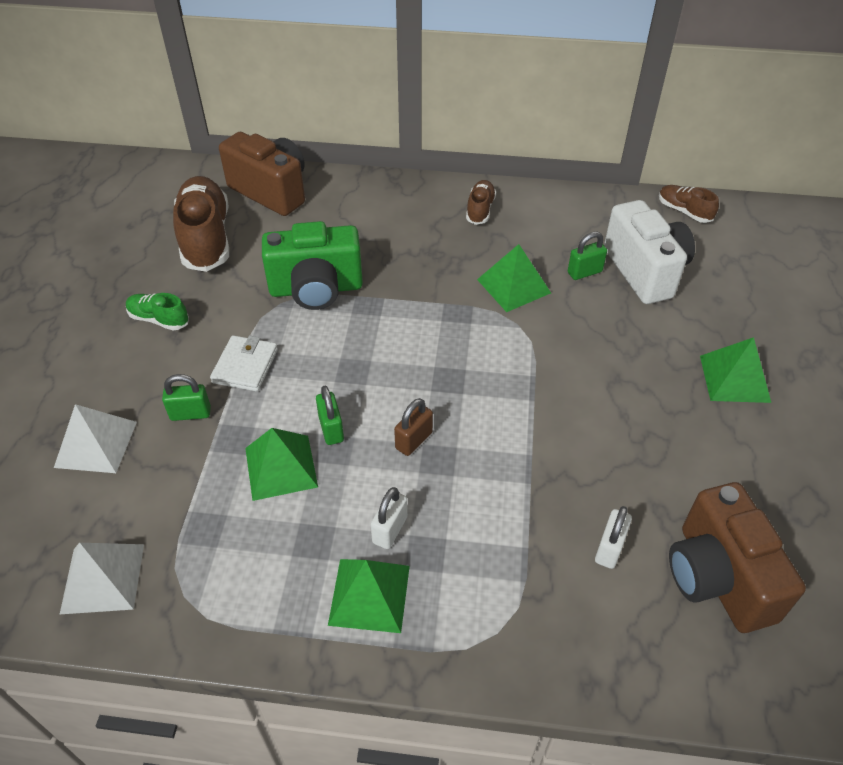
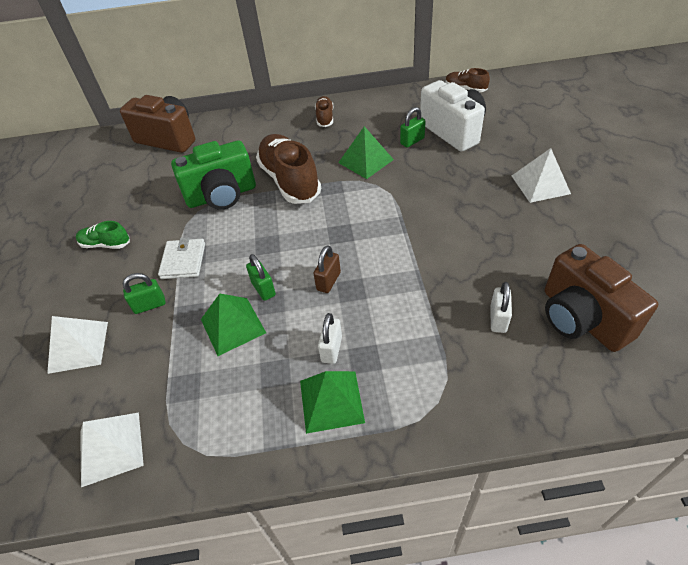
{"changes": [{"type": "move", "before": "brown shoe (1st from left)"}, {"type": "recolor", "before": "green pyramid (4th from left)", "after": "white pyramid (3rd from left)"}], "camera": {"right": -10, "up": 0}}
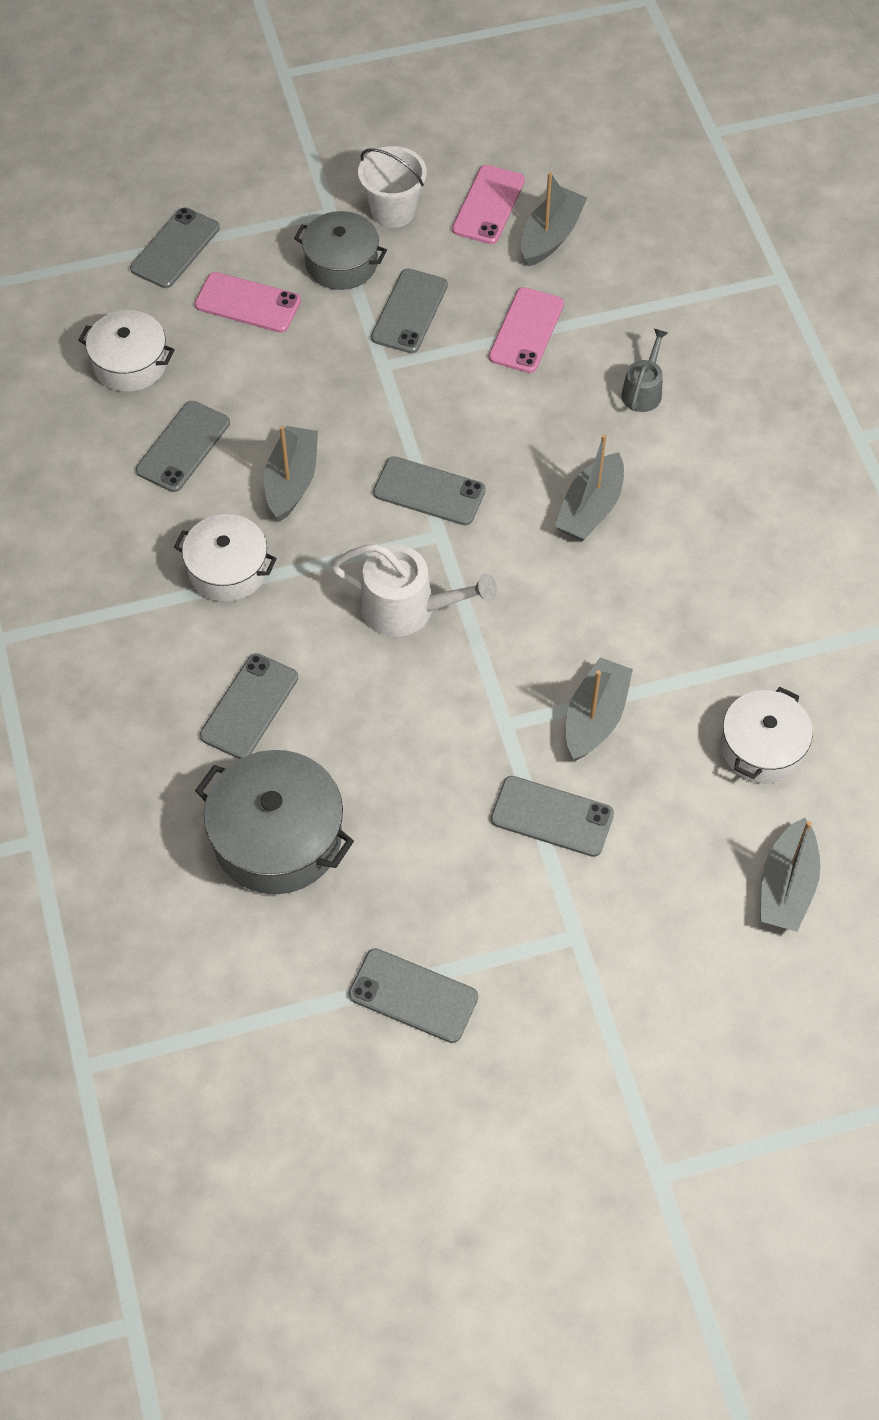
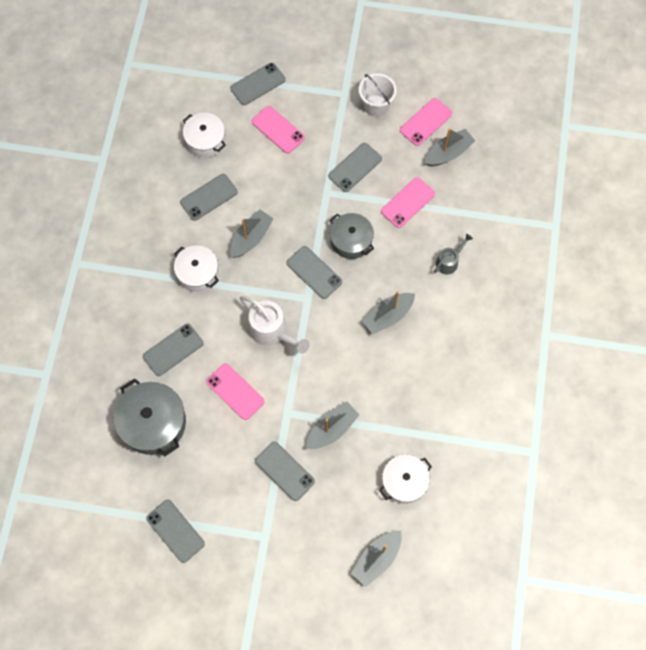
{"changes": [{"type": "insert", "after": "pink phone (1st from left)"}, {"type": "move", "before": "grey pot (2nd from left)"}], "camera": {"right": 25, "up": 10}}
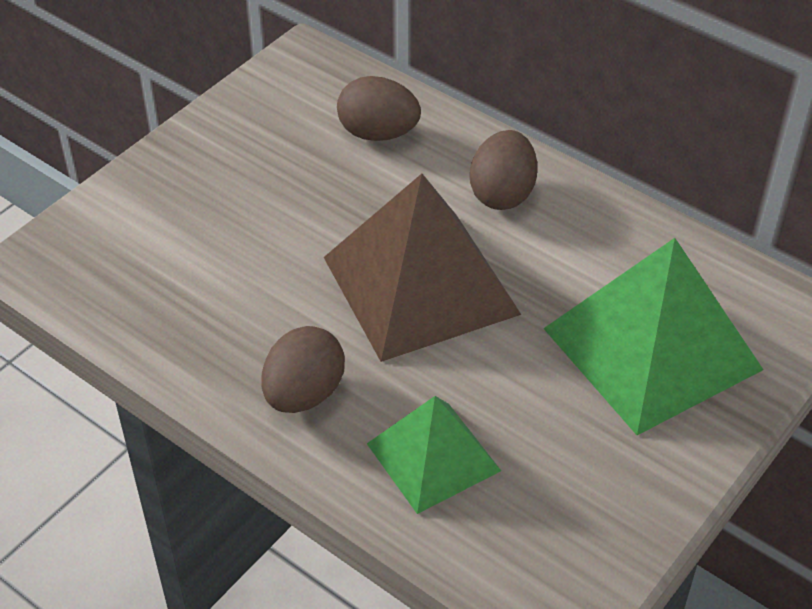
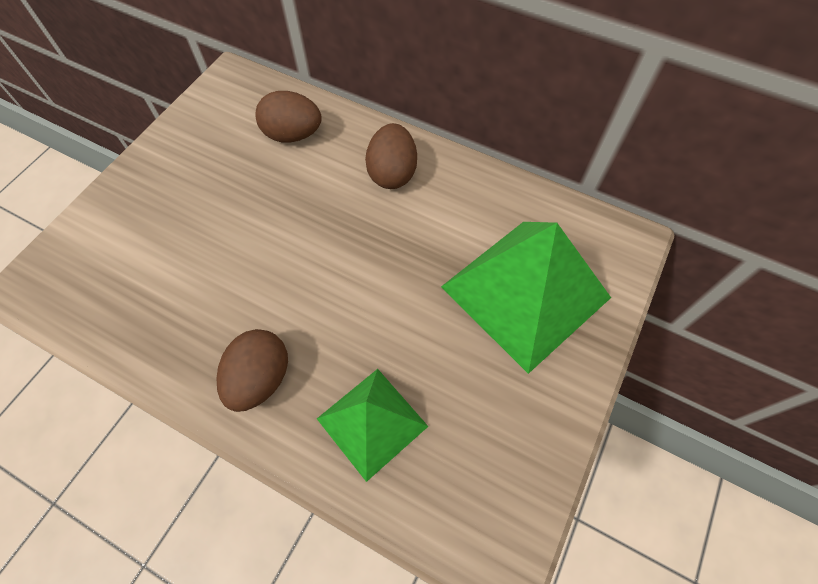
{"changes": [{"type": "delete", "before": "brown pyramid"}], "camera": {"right": -10, "up": 15}}
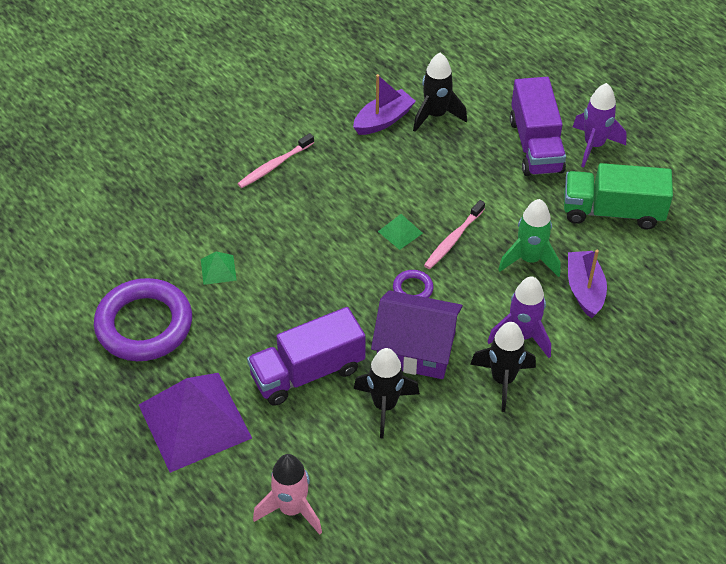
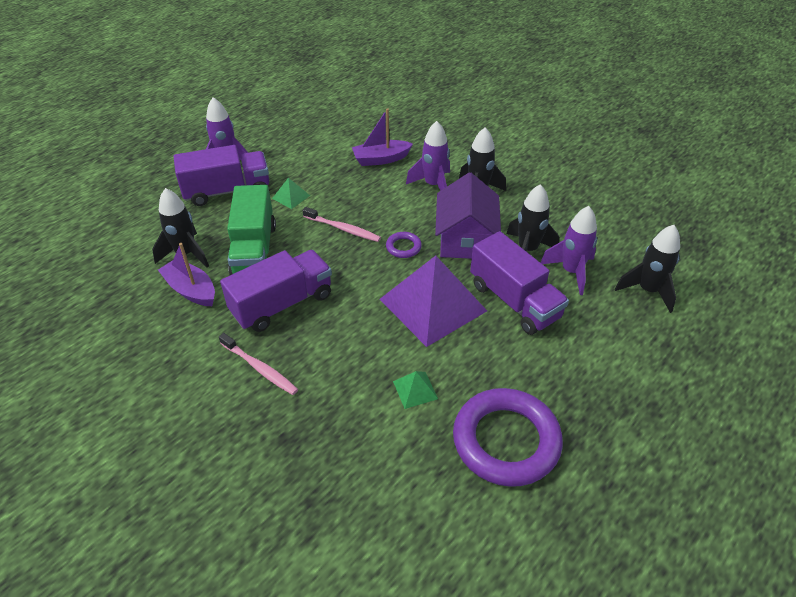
{"changes": [{"type": "delete", "before": "green rocket"}, {"type": "insert", "after": "purple truck (2nd from left)"}, {"type": "insert", "after": "purple rocket (3rd from left)"}, {"type": "move", "before": "purple pyramid"}, {"type": "move", "before": "green pyramid (2nd from left in the first image)", "after": "green pyramid (1st from left)"}, {"type": "move", "before": "green truck"}, {"type": "recolor", "before": "pink rocket", "after": "black rocket (4th from left)"}], "camera": {"right": -100, "up": -5}}
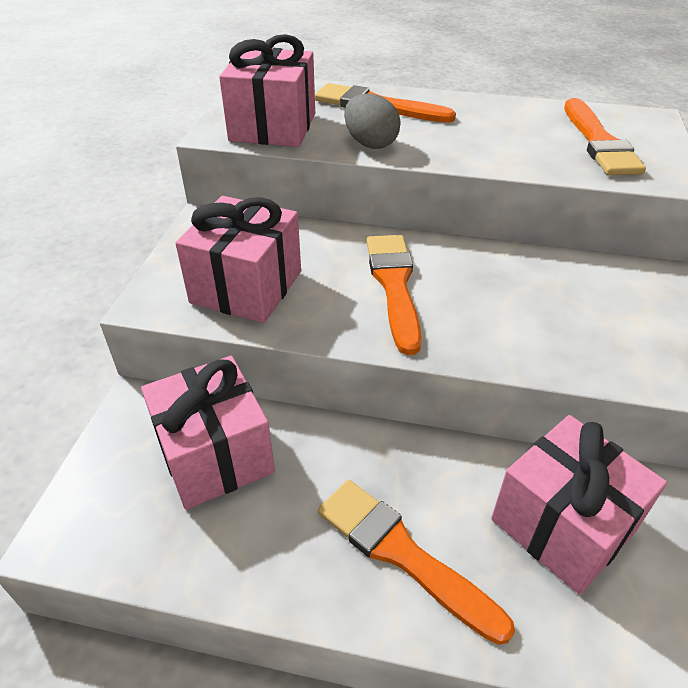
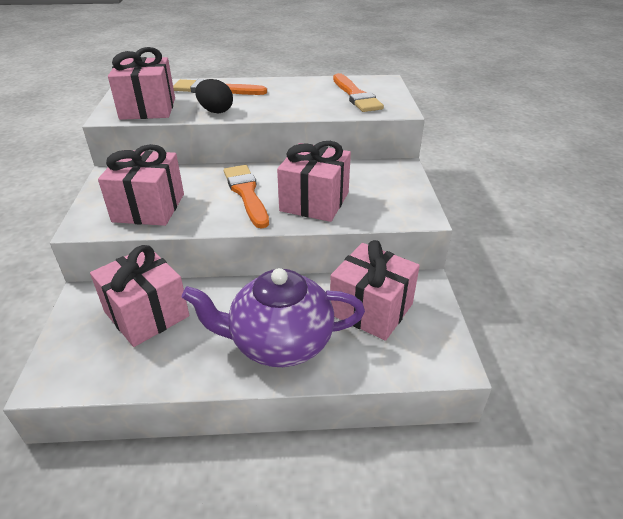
{"changes": [{"type": "insert", "after": "pink gift (4th from left)"}, {"type": "replace", "before": "orange brush (3rd from left)", "after": "purple teapot"}, {"type": "recolor", "before": "grey egg", "after": "black egg"}], "camera": {"right": -15, "up": -5}}
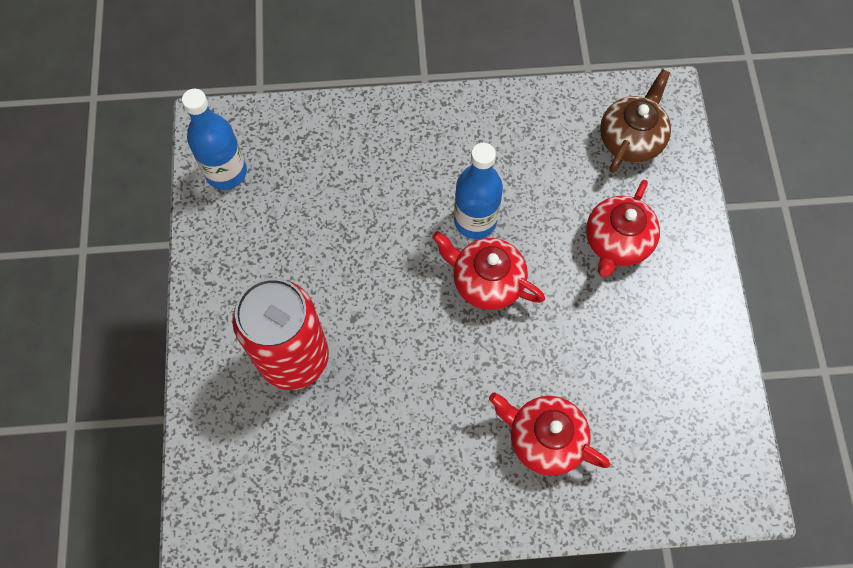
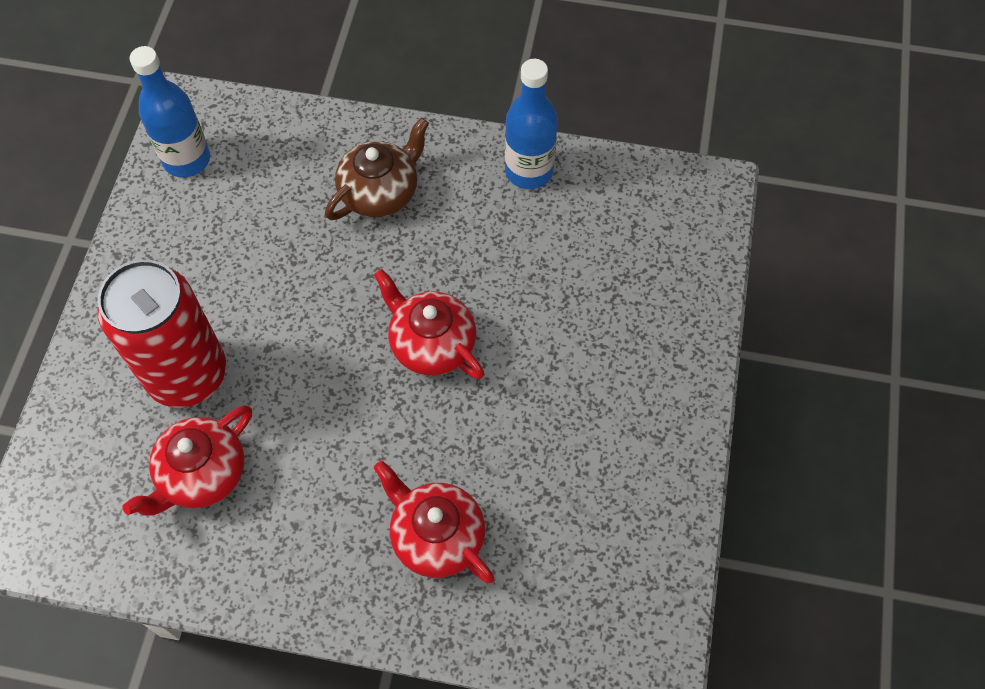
{"changes": [{"type": "move", "before": "blue bottle (2nd from left)"}, {"type": "move", "before": "red teapot (3rd from left in the first image)", "after": "red teapot (1st from left)"}, {"type": "move", "before": "brown teapot"}], "camera": {"right": 15, "up": -5}}
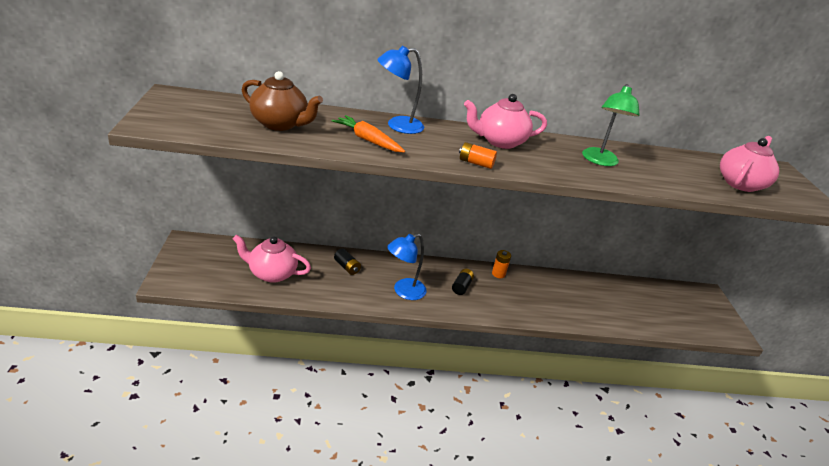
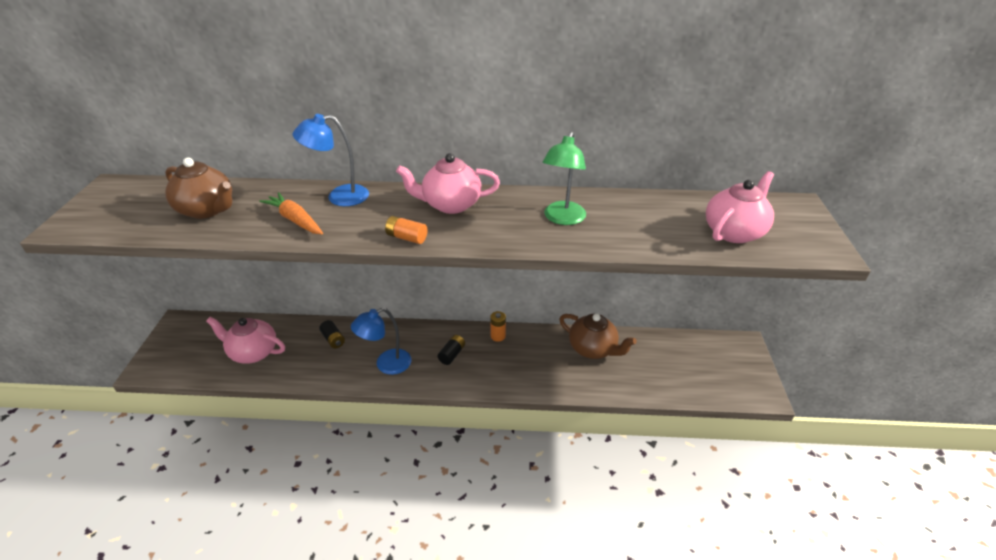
{"changes": [{"type": "insert", "after": "brown teapot (2nd from left)"}], "camera": {"right": 10, "up": 5}}
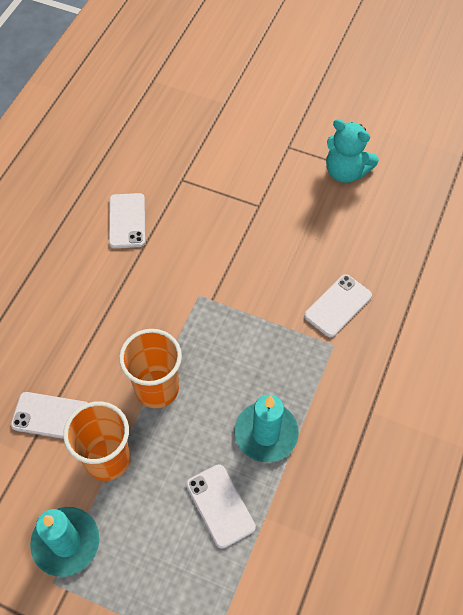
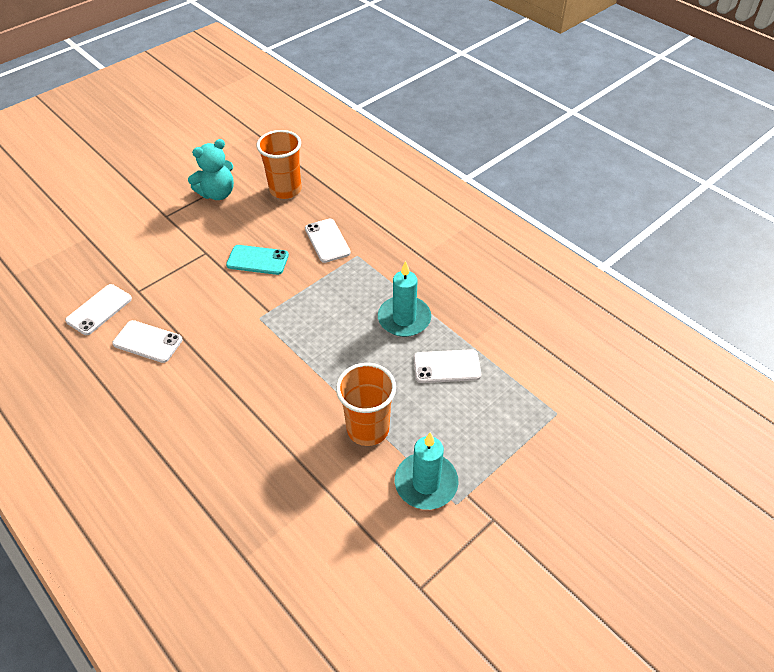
{"changes": [{"type": "insert", "after": "turquoise phone"}, {"type": "move", "before": "white phone (1st from left)"}, {"type": "move", "before": "orange cup (2nd from left in the first image)", "after": "orange cup (1st from left)"}], "camera": {"right": -65, "up": -10}}
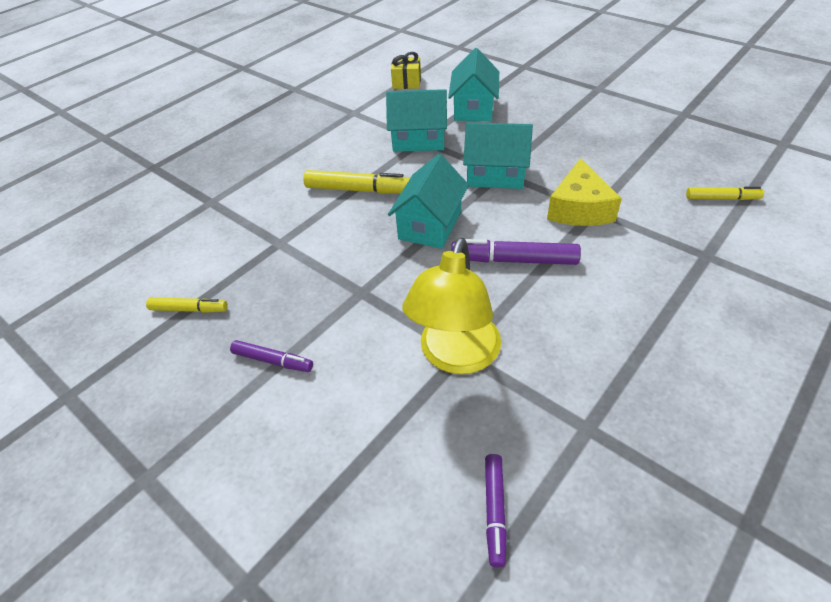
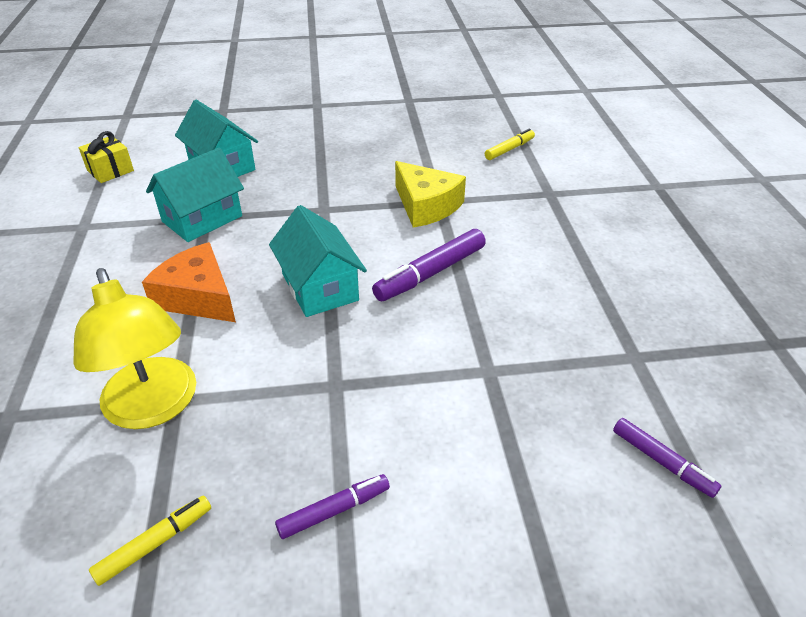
{"changes": [{"type": "delete", "before": "turquoise house (4th from left)"}, {"type": "move", "before": "yellow lamp"}, {"type": "replace", "before": "yellow marker (2nd from left)", "after": "orange cheese"}], "camera": {"right": -50, "up": -5}}
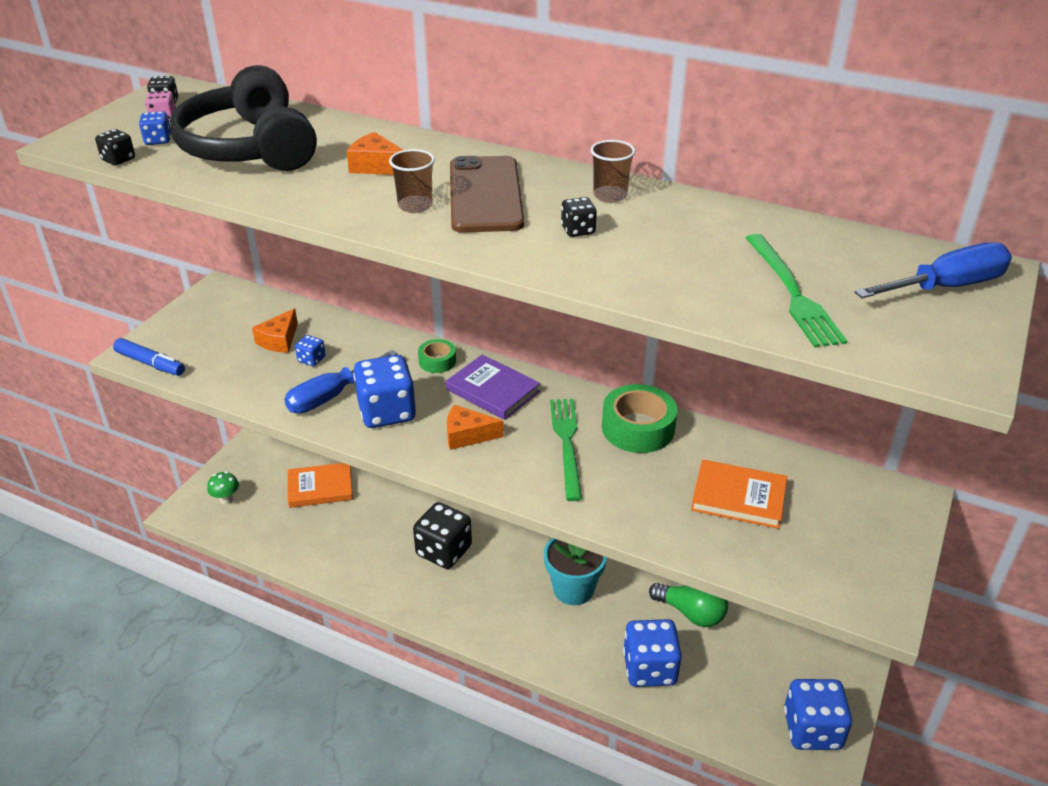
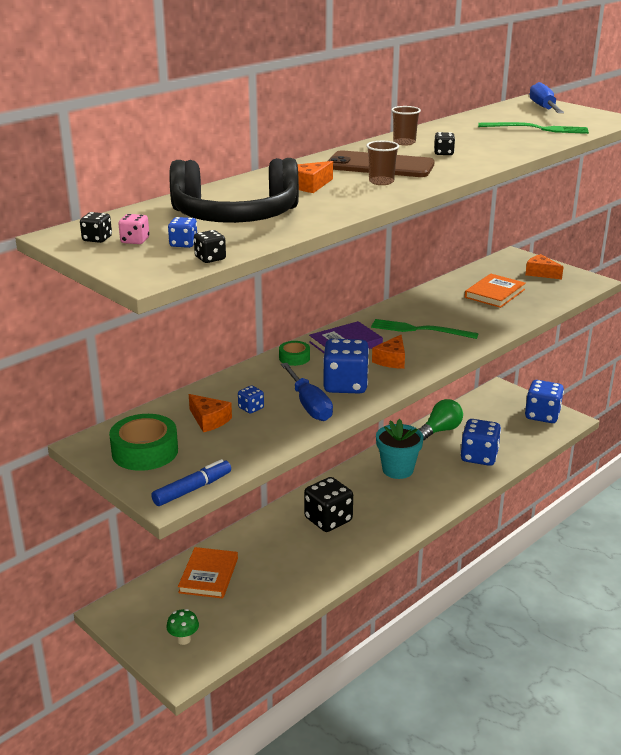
{"changes": [{"type": "insert", "after": "orange cheese (4th from left)"}, {"type": "move", "before": "green tape (2nd from left in the first image)", "after": "green tape (1st from left)"}], "camera": {"right": -70, "up": -10}}
